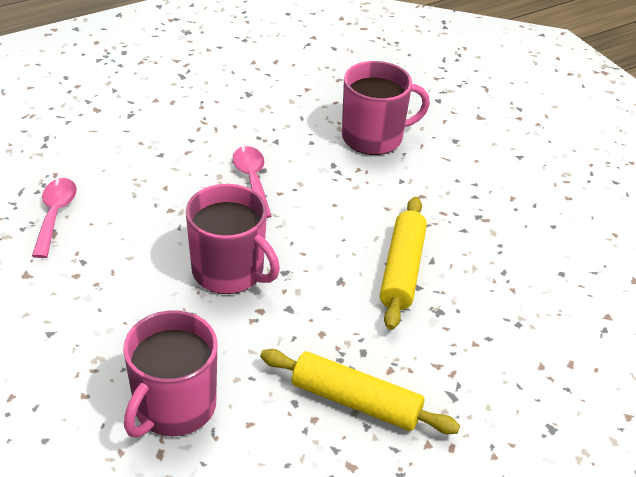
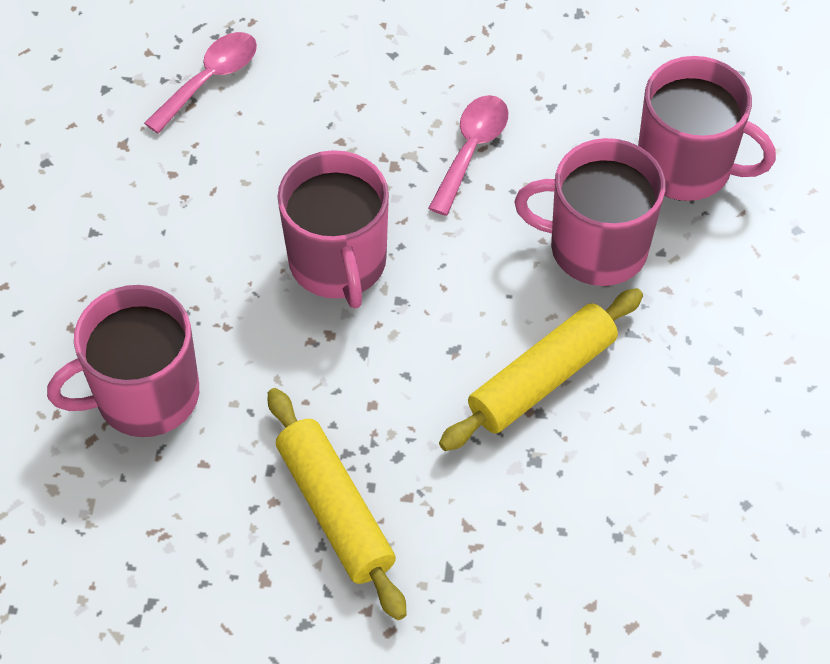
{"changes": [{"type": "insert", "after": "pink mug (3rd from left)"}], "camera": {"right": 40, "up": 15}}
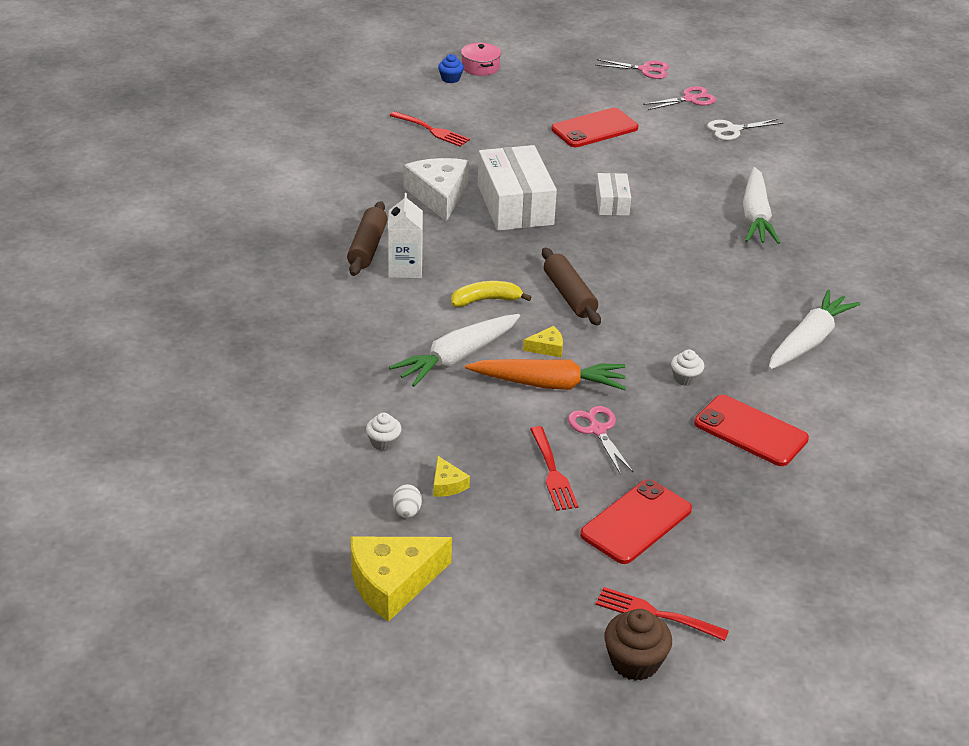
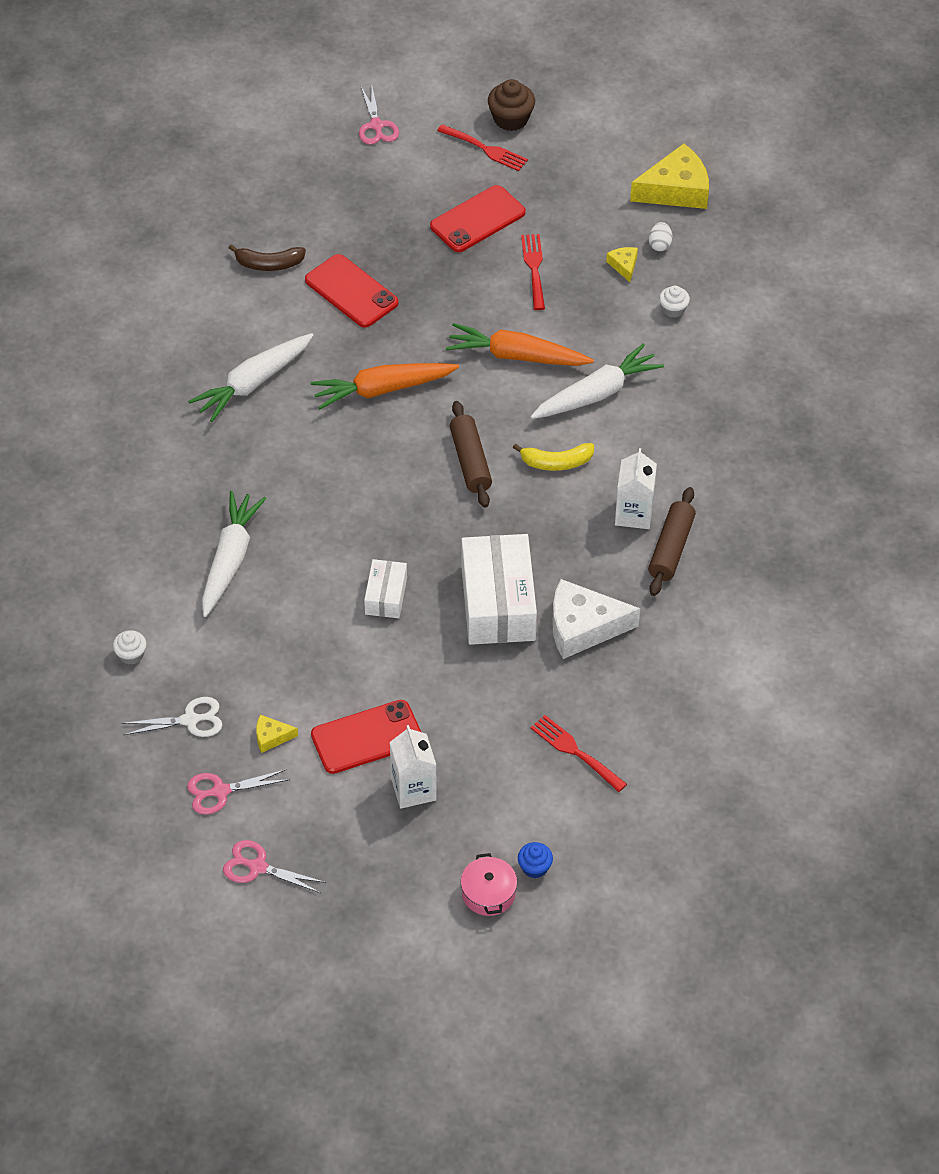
{"changes": [{"type": "insert", "after": "brown banana"}, {"type": "insert", "after": "orange carrot (1st from left)"}, {"type": "insert", "after": "white carton (1st from left)"}, {"type": "move", "before": "yellow cheese (3rd from left in the first image)", "after": "yellow cheese (1st from left)"}, {"type": "move", "before": "pink scissors (1st from left in the first image)", "after": "pink scissors (3rd from left)"}, {"type": "move", "before": "white cupcake (2nd from left in the first image)", "after": "white cupcake (1st from left)"}, {"type": "rotate", "before": "white cheese", "turn": 90}], "camera": {"right": -170, "up": 15}}
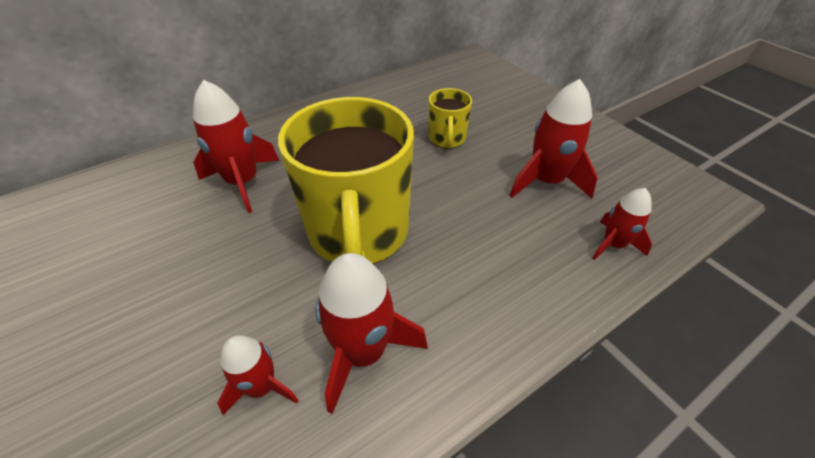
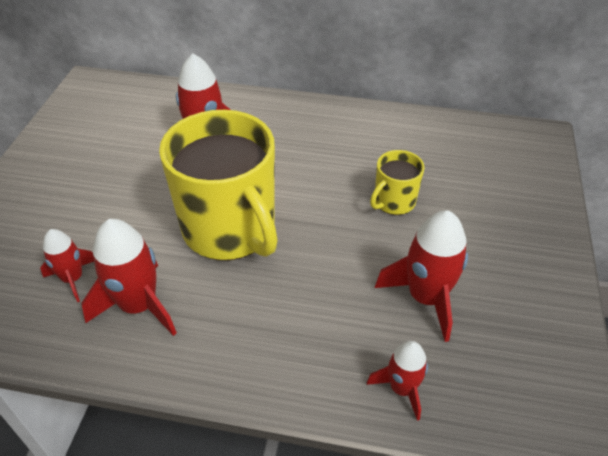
{"changes": [{"type": "rotate", "before": "yellow mug (1st from left)", "turn": -75}], "camera": {"right": 45, "up": 0}}
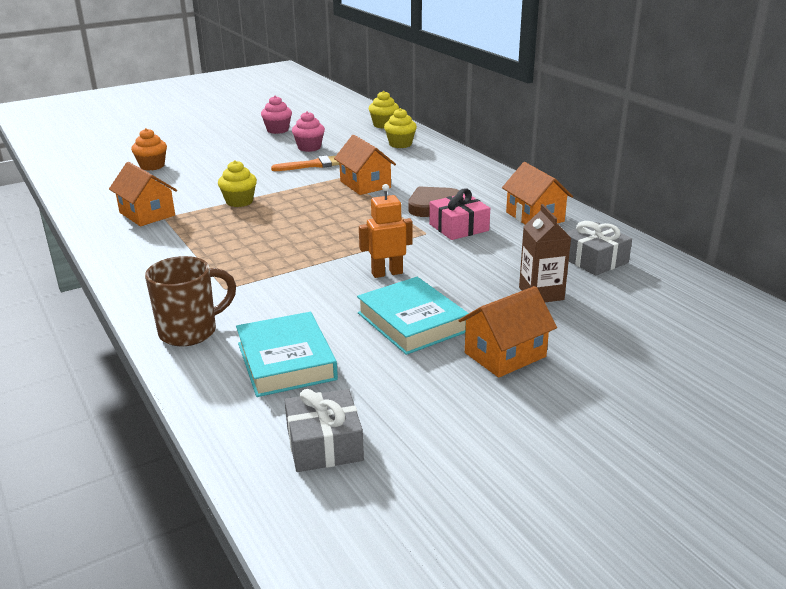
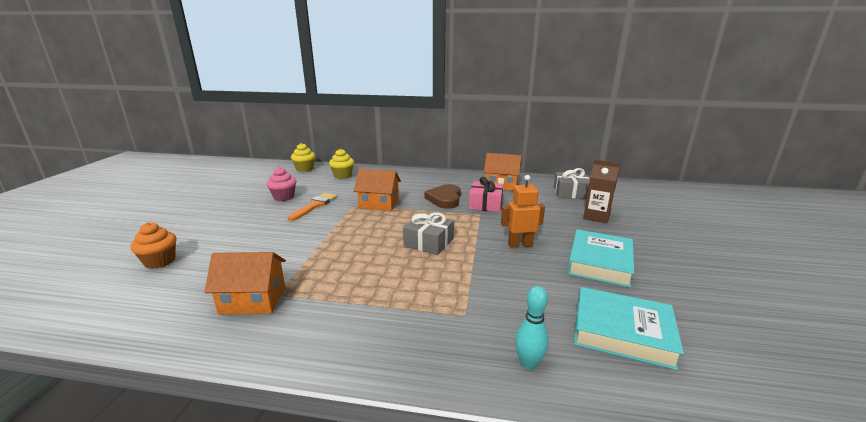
{"changes": [{"type": "delete", "before": "yellow cupcake (1st from left)"}, {"type": "delete", "before": "pink cupcake (1st from left)"}, {"type": "delete", "before": "orange house (3rd from left)"}, {"type": "move", "before": "grey gift (1st from left)"}, {"type": "replace", "before": "brown mug", "after": "turquoise bowling pin"}, {"type": "rotate", "before": "turquoise book (2nd from left in the first image)", "turn": -75}, {"type": "rotate", "before": "orange robot", "turn": 60}], "camera": {"right": -50, "up": -5}}
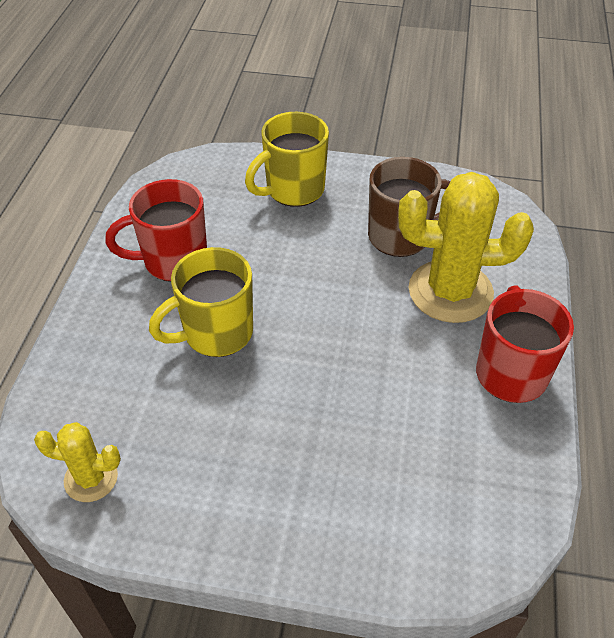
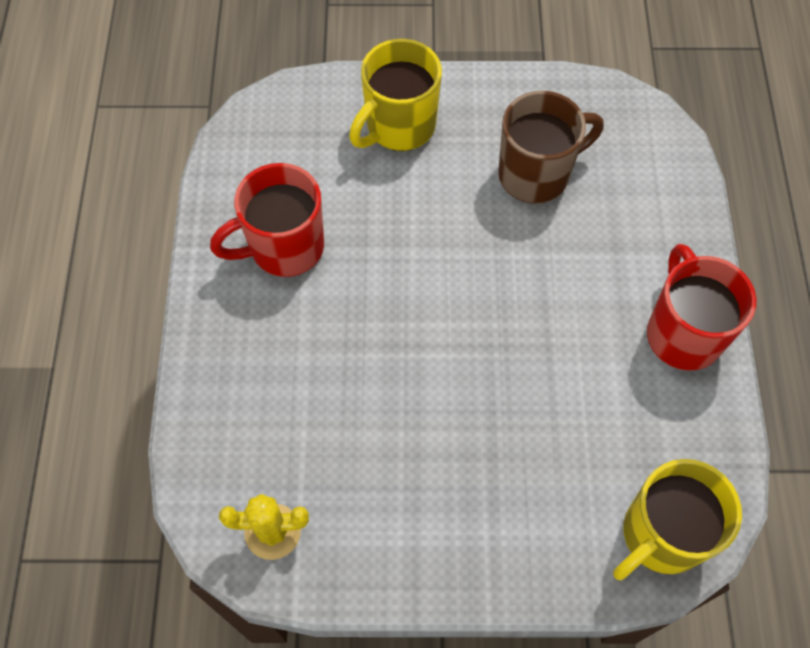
{"changes": [{"type": "delete", "before": "yellow cactus (2nd from left)"}, {"type": "move", "before": "yellow mug (1st from left in the first image)", "after": "yellow mug (2nd from left)"}], "camera": {"right": -10, "up": 15}}
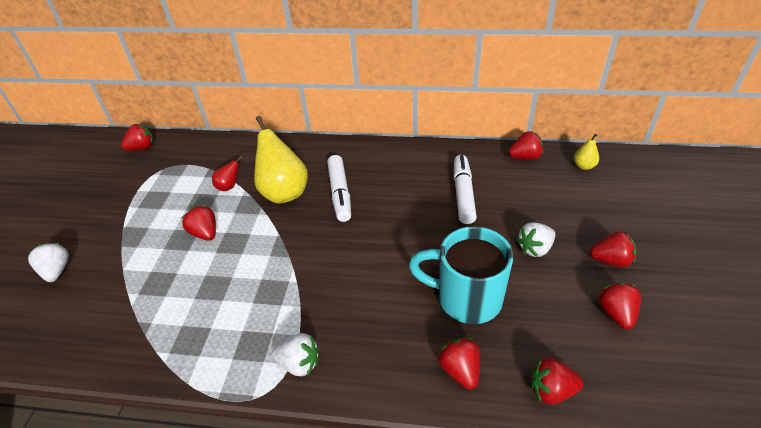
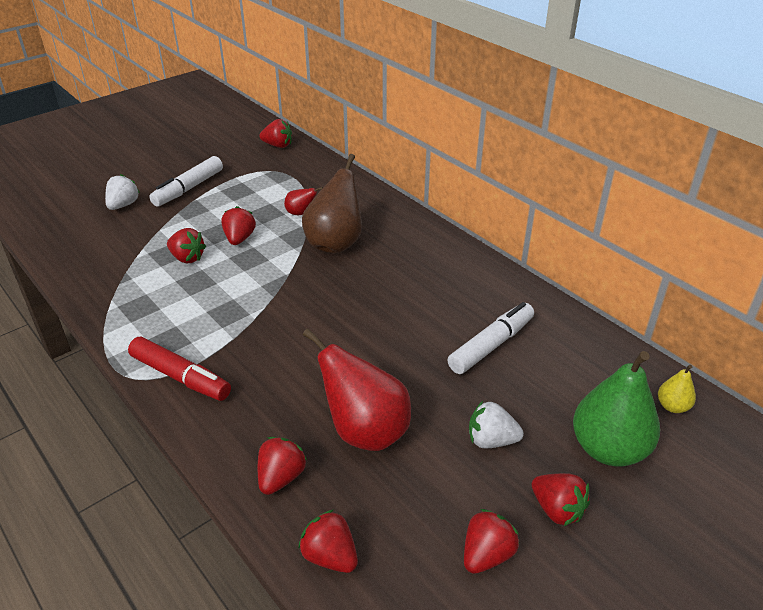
{"changes": [{"type": "insert", "after": "green pear"}, {"type": "move", "before": "white marker (1st from left)"}, {"type": "move", "before": "red strawberry (4th from left in the first image)", "after": "red strawberry (1st from left)"}, {"type": "replace", "before": "white strawberry (2nd from left)", "after": "red marker"}, {"type": "replace", "before": "turquoise mug", "after": "red pear (2nd from left)"}, {"type": "recolor", "before": "yellow pear (1st from left)", "after": "brown pear"}], "camera": {"right": 40, "up": -5}}
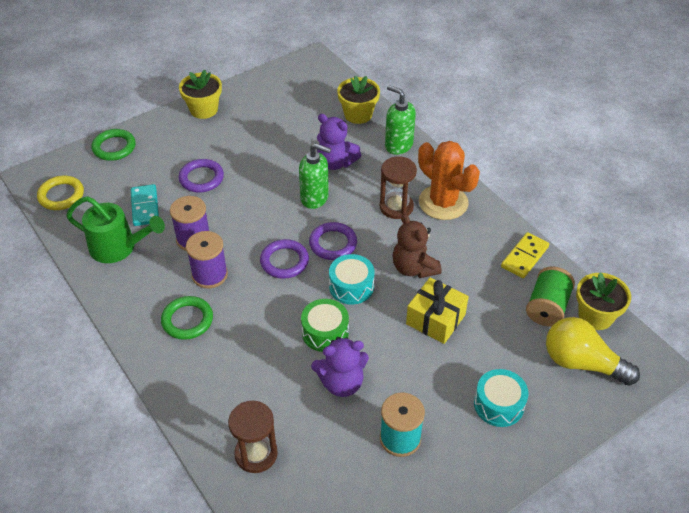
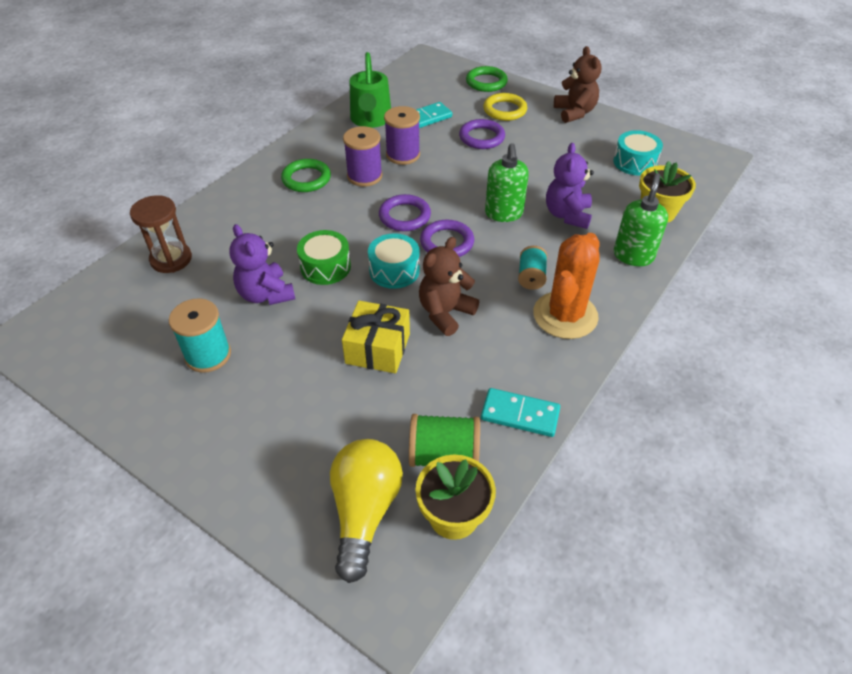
{"changes": [{"type": "move", "before": "yellow ring"}, {"type": "move", "before": "turquoise drum (2nd from left)"}, {"type": "replace", "before": "yellow flower pot (1st from left)", "after": "brown teddy bear (2nd from left)"}, {"type": "replace", "before": "brown hourglass (2nd from left)", "after": "turquoise spool (2nd from left)"}, {"type": "recolor", "before": "yellow domino", "after": "turquoise domino (2nd from left)"}], "camera": {"right": 70, "up": 0}}
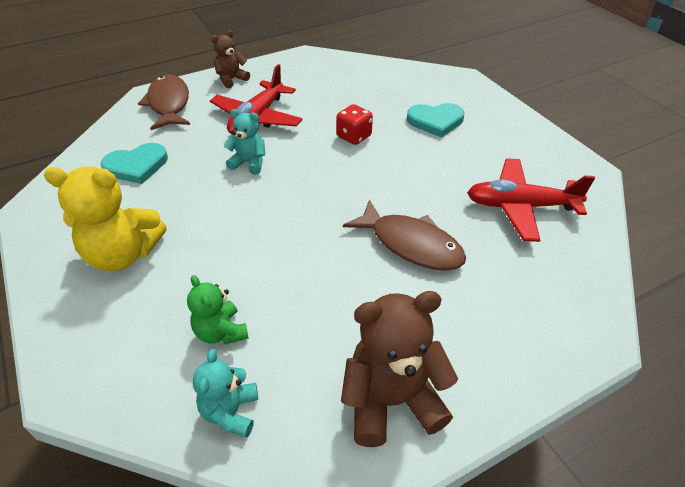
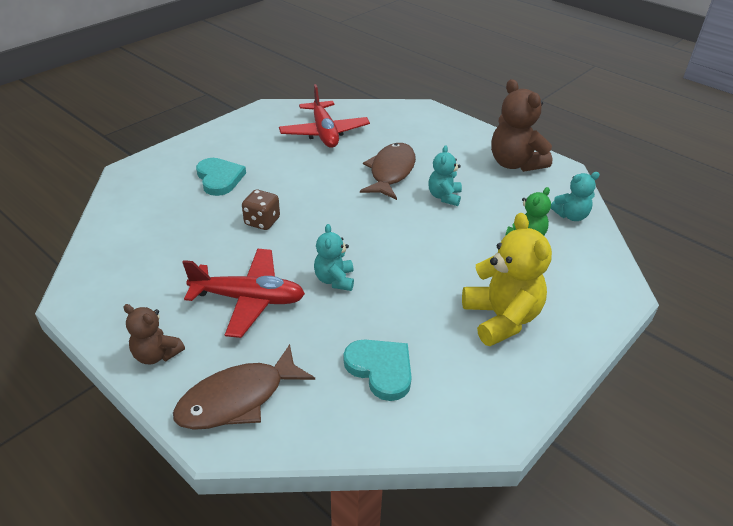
{"changes": [{"type": "insert", "after": "turquoise teddy bear (2nd from left)"}, {"type": "recolor", "before": "red dice", "after": "brown dice"}], "camera": {"right": -110, "up": -5}}
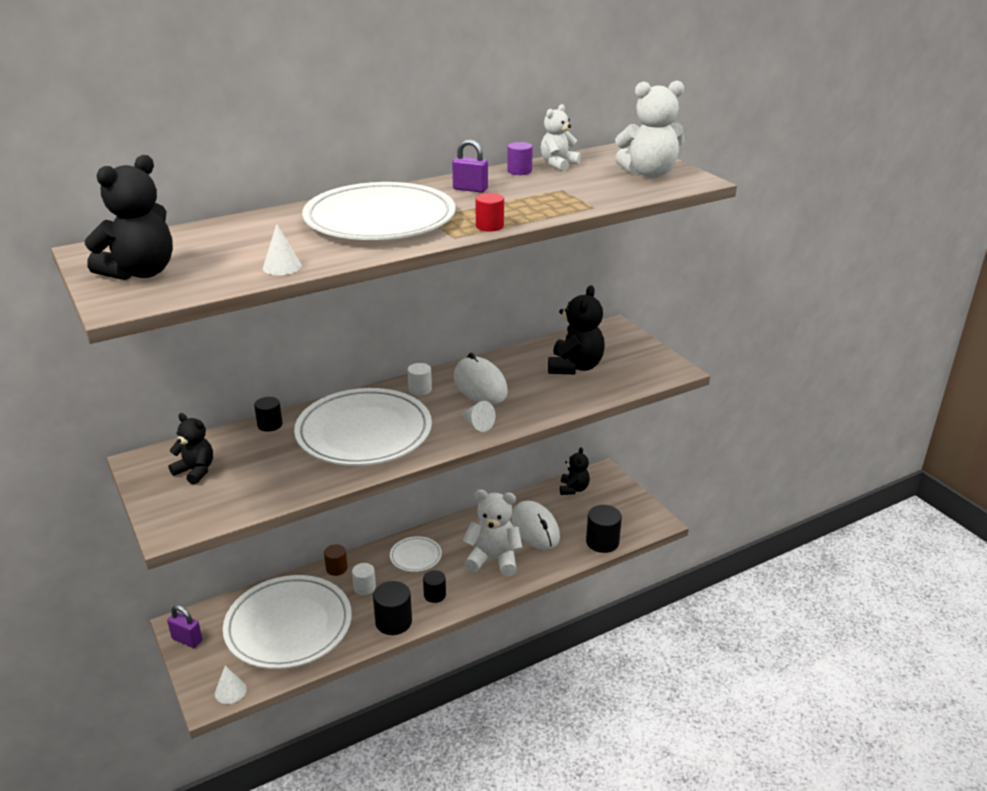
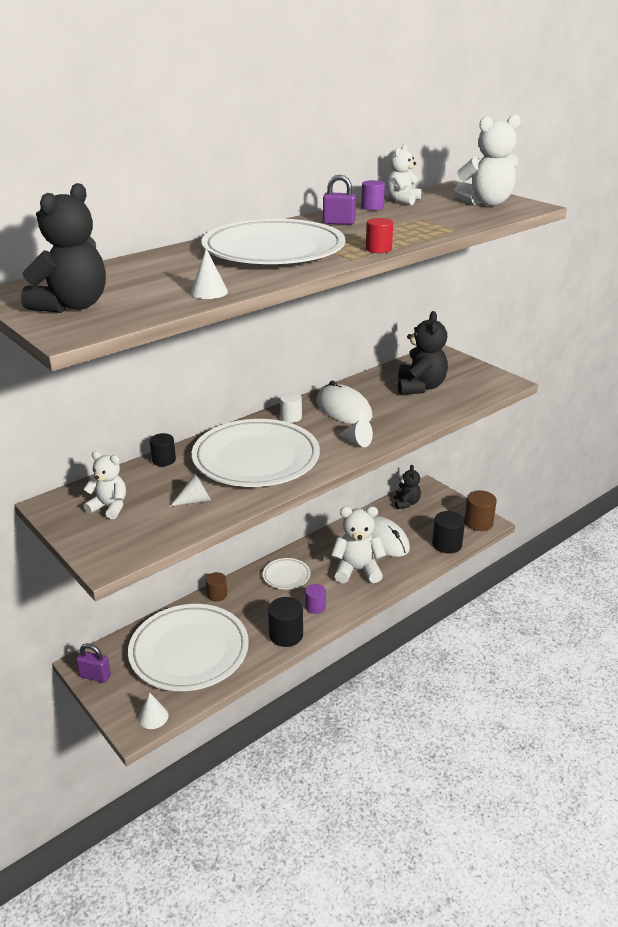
{"changes": [{"type": "delete", "before": "white cylinder (1st from left)"}, {"type": "insert", "after": "white cone (2nd from left)"}, {"type": "insert", "after": "brown cylinder (2nd from left)"}, {"type": "recolor", "before": "black teddy bear (2nd from left)", "after": "white teddy bear (1st from left)"}, {"type": "recolor", "before": "black cylinder (3rd from left)", "after": "purple cylinder (1st from left)"}], "camera": {"right": -10, "up": 0}}
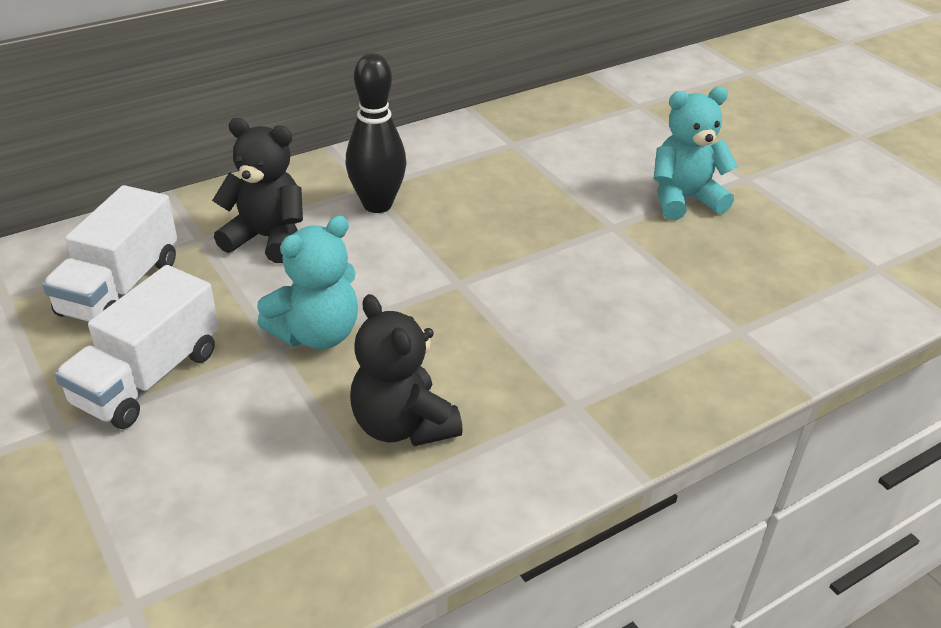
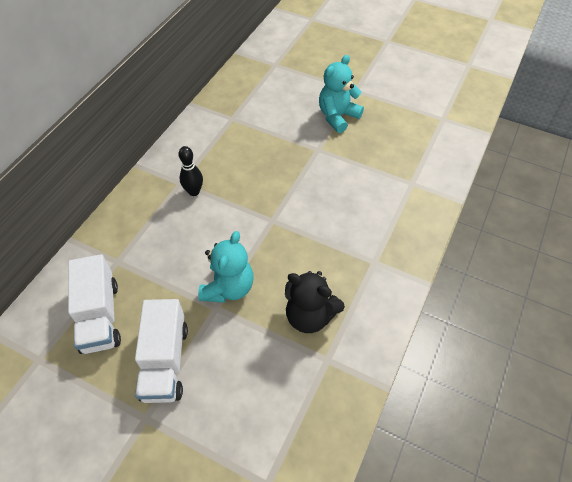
{"changes": [{"type": "delete", "before": "black teddy bear (1st from left)"}, {"type": "resize", "before": "black bowling pin", "scale": 0.65}], "camera": {"right": -30, "up": 15}}
